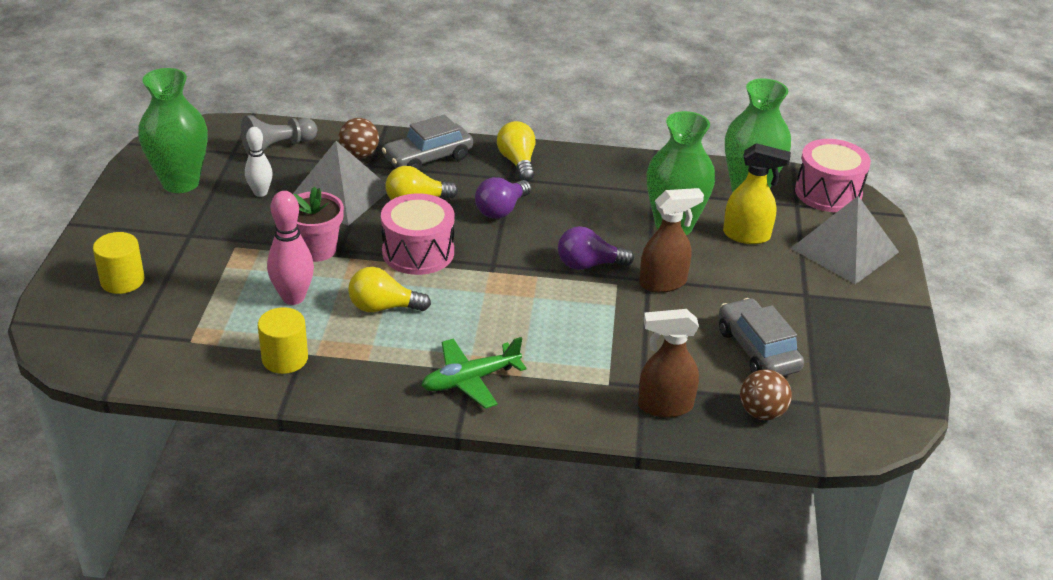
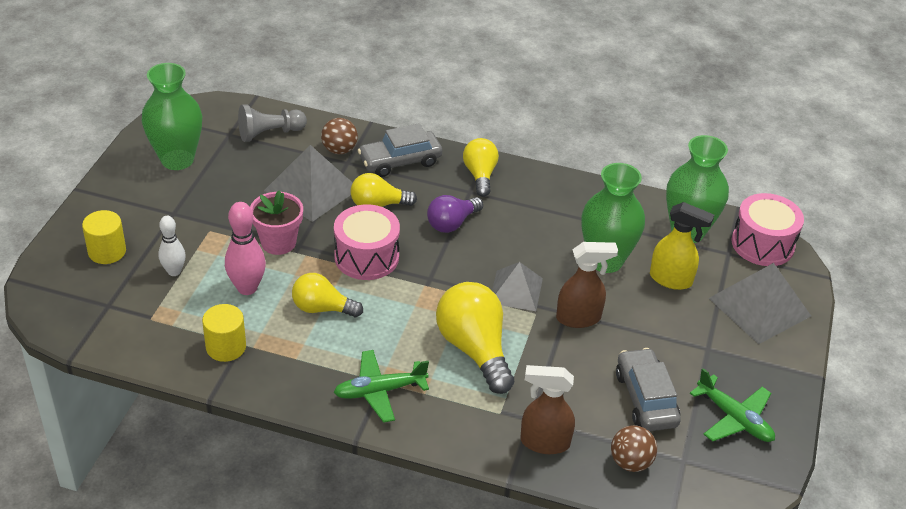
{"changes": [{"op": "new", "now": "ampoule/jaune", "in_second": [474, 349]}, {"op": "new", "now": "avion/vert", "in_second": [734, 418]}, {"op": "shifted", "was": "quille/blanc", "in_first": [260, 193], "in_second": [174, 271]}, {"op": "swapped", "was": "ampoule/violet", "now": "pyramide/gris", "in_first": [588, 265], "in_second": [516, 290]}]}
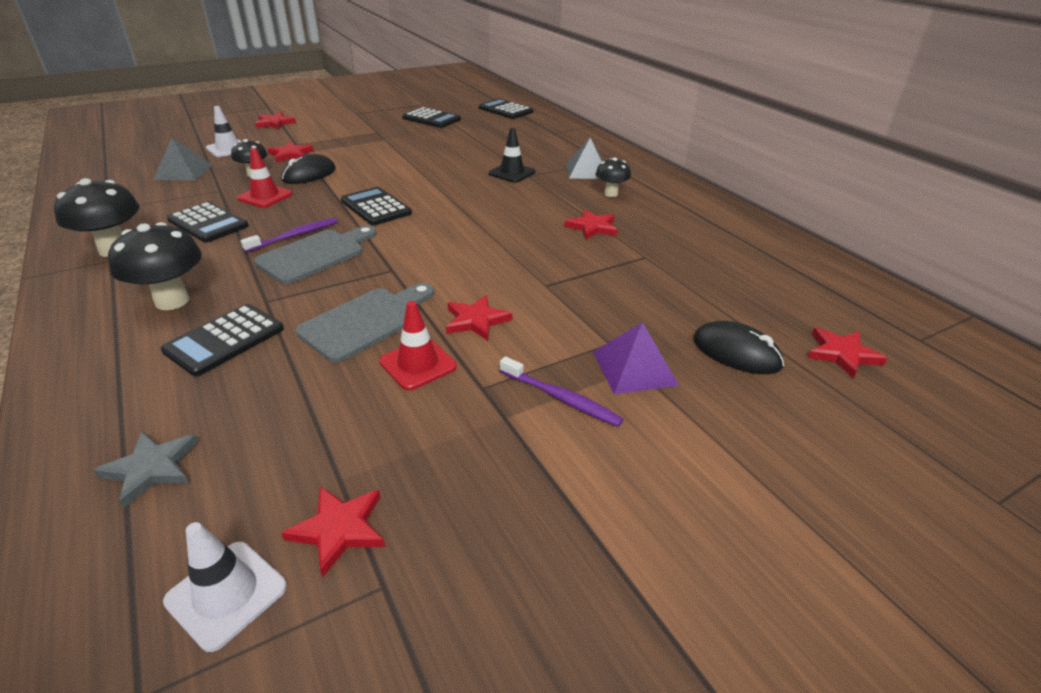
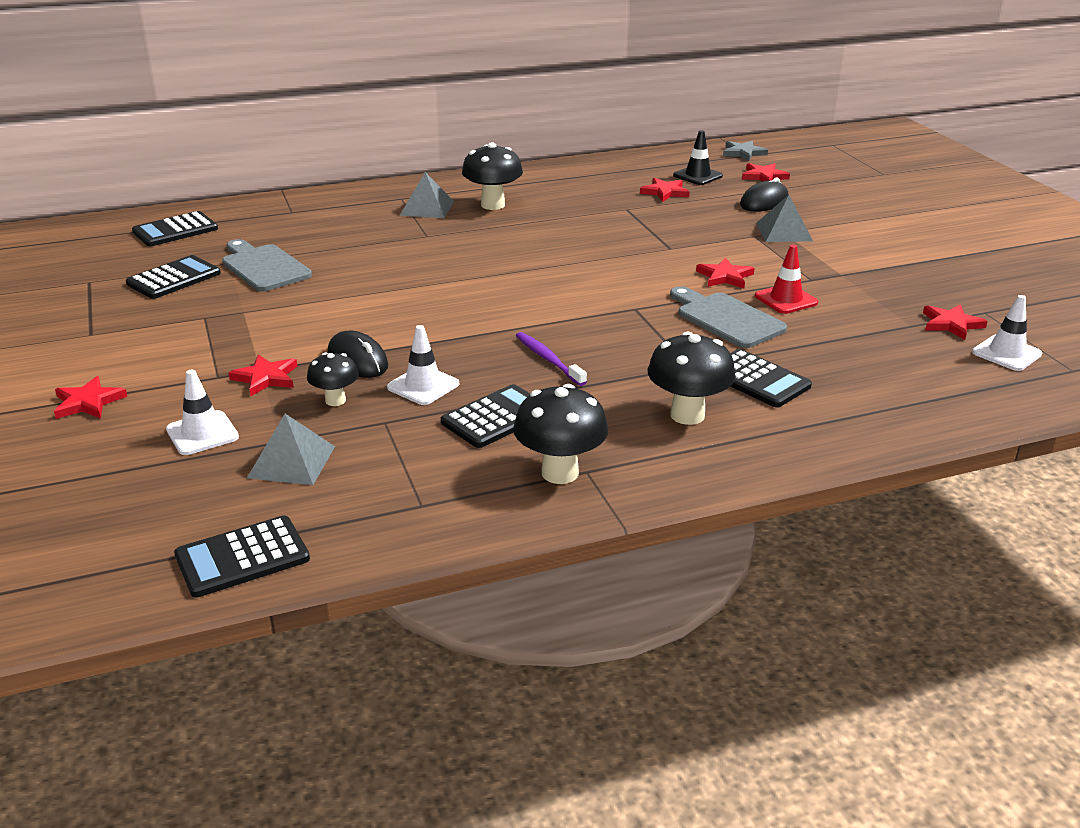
{"changes": [{"op": "gone", "was": "brosse à dents/violet", "in_first": [561, 398]}, {"op": "shifted", "was": "étoile/gris", "in_first": [151, 468], "in_second": [743, 153]}, {"op": "shifted", "was": "planche à découper/gris", "in_first": [315, 255], "in_second": [263, 267]}, {"op": "shifted", "was": "calculatrice/noir", "in_first": [376, 207], "in_second": [242, 557]}, {"op": "shifted", "was": "cône de chantier/noir", "in_first": [512, 173], "in_second": [697, 176]}, {"op": "shifted", "was": "étoile/rouge", "in_first": [592, 227], "in_second": [665, 192]}, {"op": "repainted", "was": "cône de chantier/rouge", "now": "cône de chantier/blanc", "in_first": [265, 196], "in_second": [423, 386]}, {"op": "repainted", "was": "pyramide/violet", "now": "pyramide/gris", "in_first": [634, 368], "in_second": [783, 232]}, {"op": "scaled", "was": "champignon/noir", "in_first": [611, 194], "in_second": [493, 205], "ratio": 1.66}]}
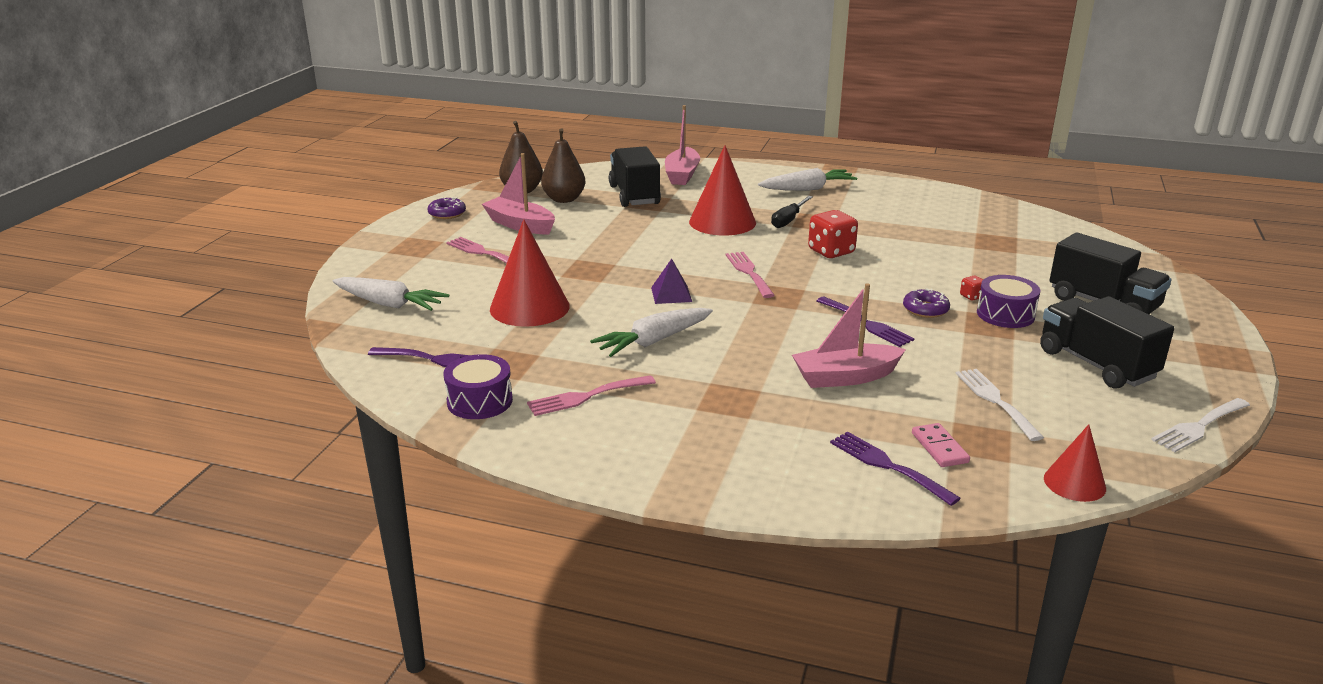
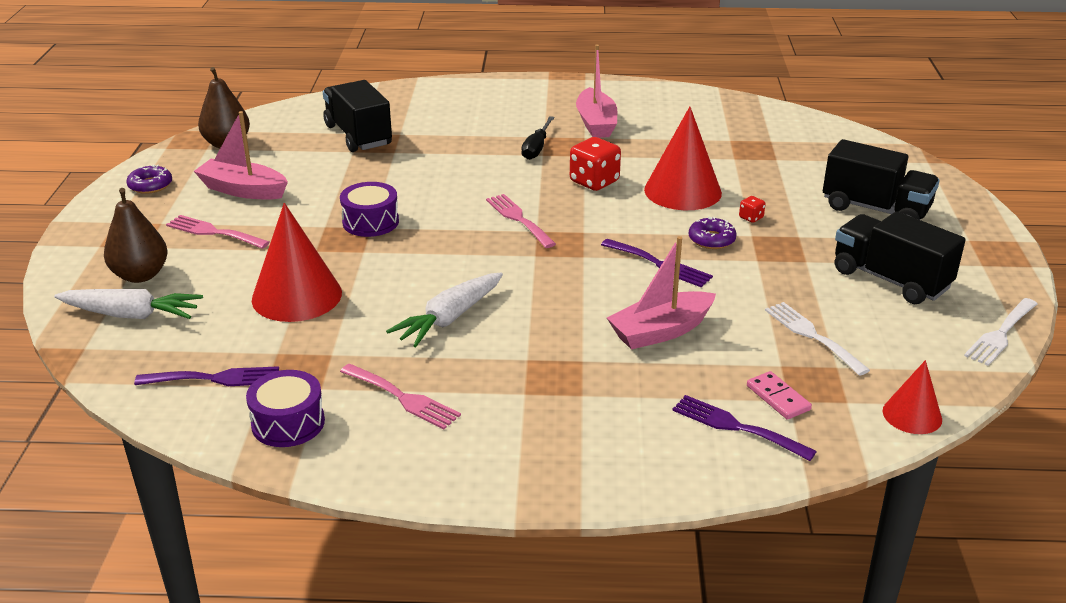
{"changes": [{"op": "gone", "was": "pyramide/violet", "in_first": [671, 294]}, {"op": "gone", "was": "carotte/blanc", "in_first": [808, 189]}, {"op": "shifted", "was": "poire/marron", "in_first": [564, 199], "in_second": [140, 275]}, {"op": "shifted", "was": "bateau/rose", "in_first": [682, 175], "in_second": [596, 123]}, {"op": "shifted", "was": "cône/rouge", "in_first": [722, 222], "in_second": [682, 191]}, {"op": "shifted", "was": "tambour/violet", "in_first": [1005, 314], "in_second": [370, 222]}, {"op": "rotated", "was": "fourchette/rose", "in_first": [586, 397], "in_second": [403, 398], "clockwise": -105}]}
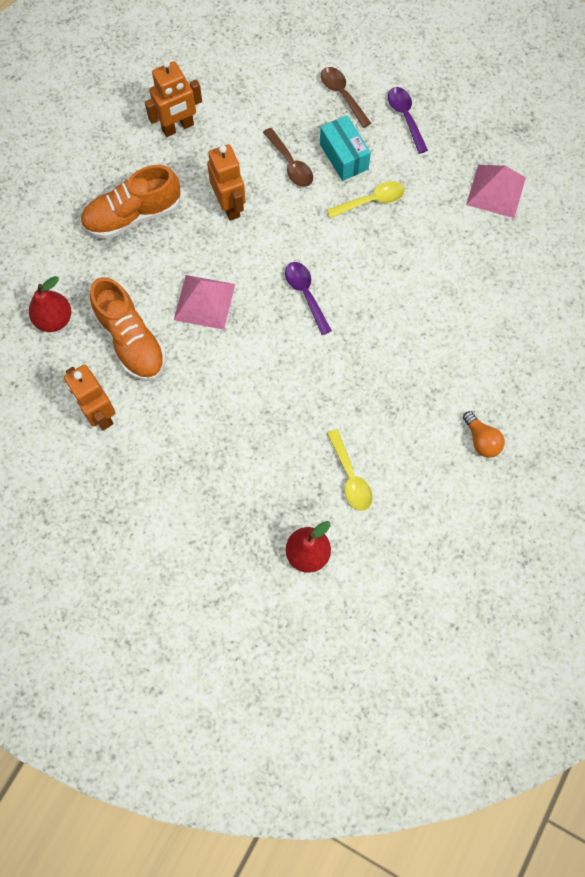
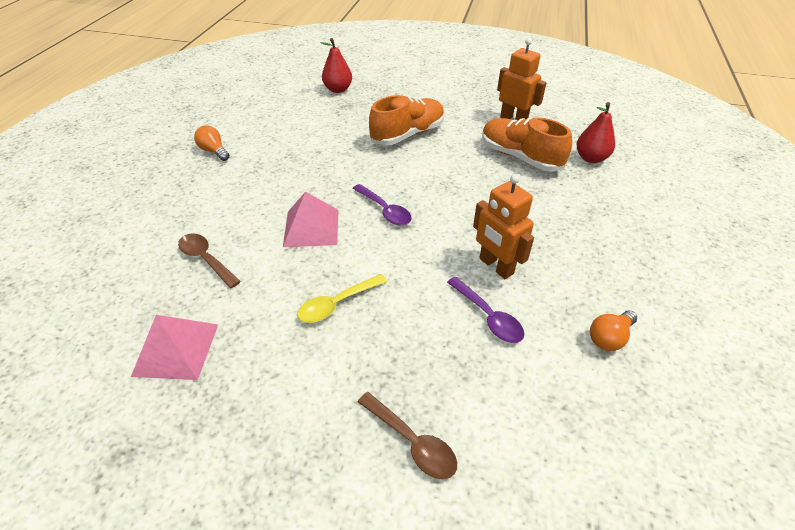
{"changes": [{"op": "gone", "was": "boîte/turquoise", "in_first": [343, 156]}, {"op": "gone", "was": "cuillère/jaune", "in_first": [350, 477]}, {"op": "shifted", "was": "chaussure/orange", "in_first": [133, 216], "in_second": [408, 134]}, {"op": "shifted", "was": "pyramide/rose", "in_first": [204, 302], "in_second": [311, 227]}, {"op": "shifted", "was": "cuillère/marron", "in_first": [290, 164], "in_second": [206, 259]}, {"op": "shifted", "was": "cuillère/violet", "in_first": [405, 117], "in_second": [488, 316]}, {"op": "swapped", "was": "robot/orange", "now": "ampoule/orange", "in_first": [178, 127], "in_second": [609, 337]}]}
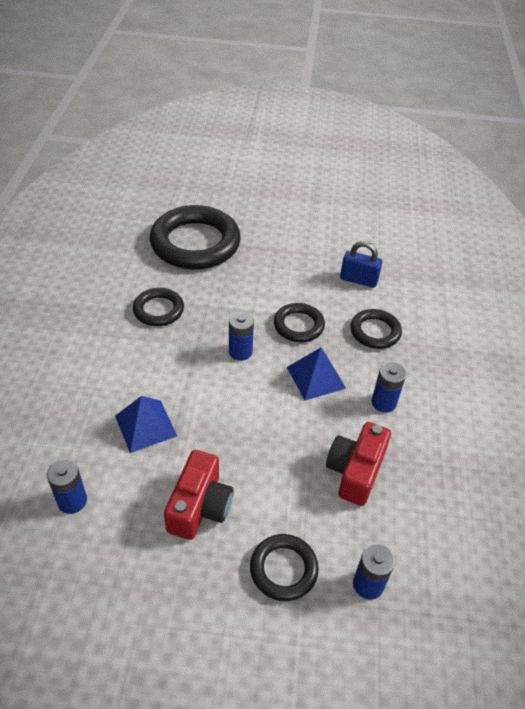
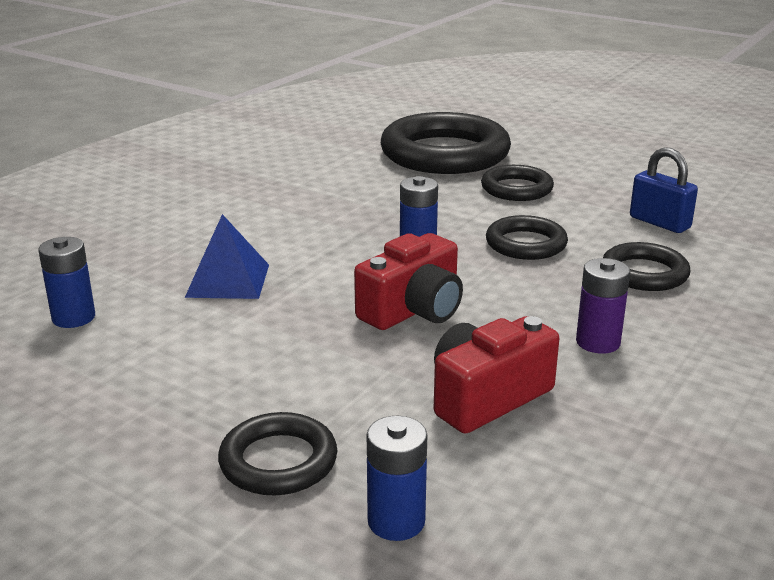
{"changes": [{"op": "gone", "was": "pyramide/bleu", "in_first": [316, 377]}, {"op": "shifted", "was": "anneau/noir", "in_first": [158, 310], "in_second": [516, 189]}, {"op": "shifted", "was": "appareil photo/rouge", "in_first": [200, 506], "in_second": [413, 310]}, {"op": "repainted", "was": "pile/bleu", "now": "pile/violet", "in_first": [383, 402], "in_second": [598, 342]}]}
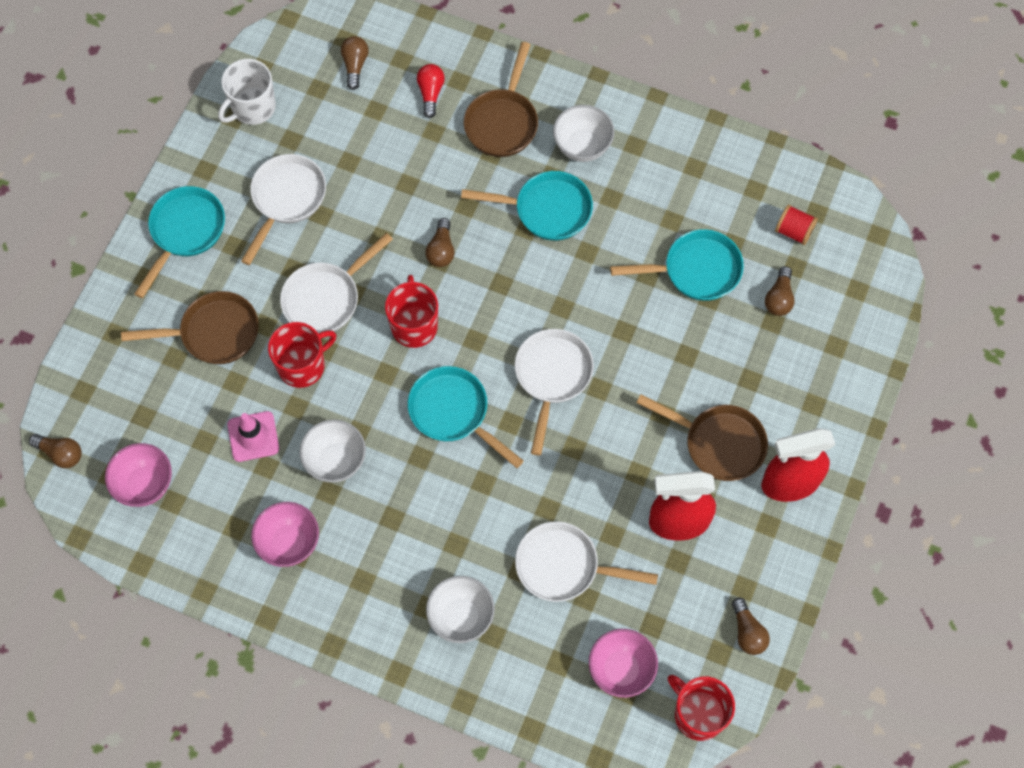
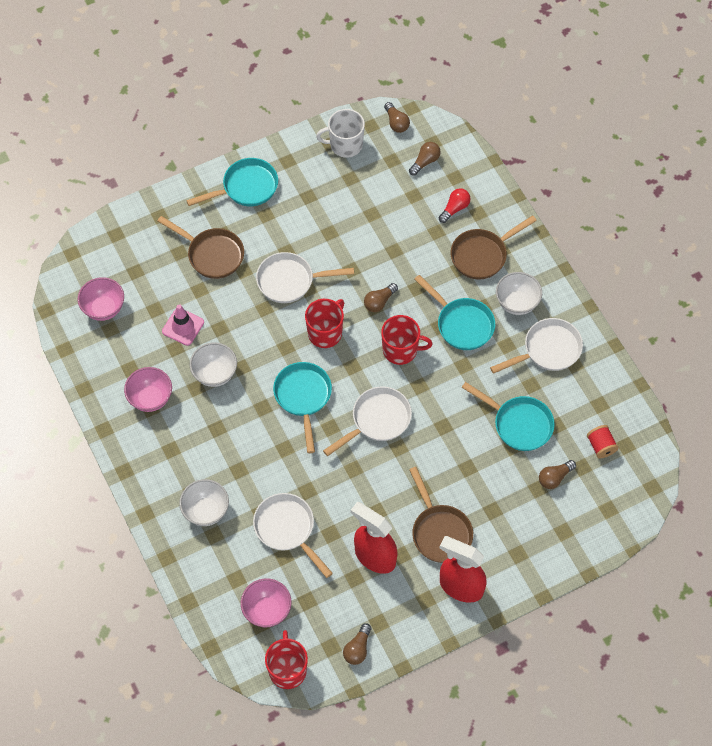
{"changes": [{"op": "shifted", "was": "ampoule/marron", "in_first": [60, 453], "in_second": [396, 123]}, {"op": "shifted", "was": "poêle/blanc", "in_first": [286, 199], "in_second": [547, 350]}, {"op": "shifted", "was": "tasse/rouge", "in_first": [302, 365], "in_second": [401, 350]}]}
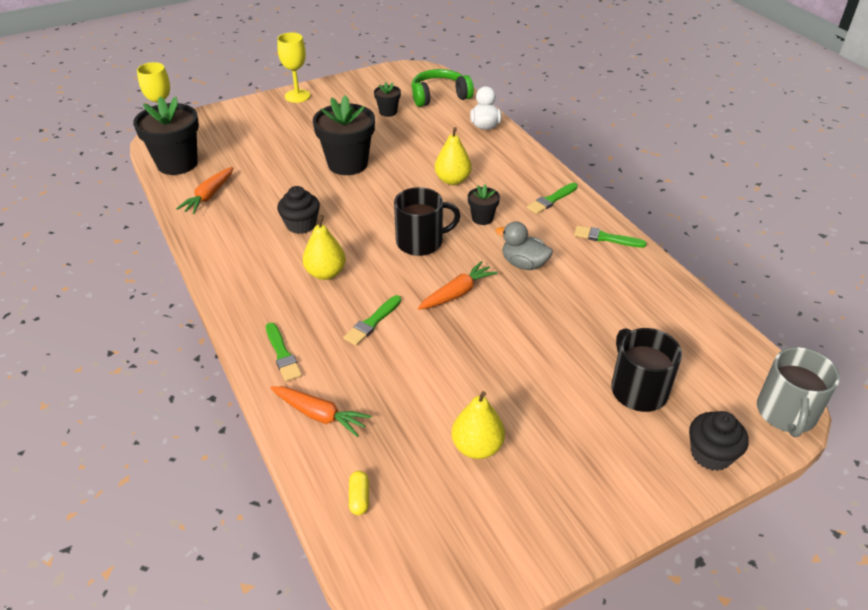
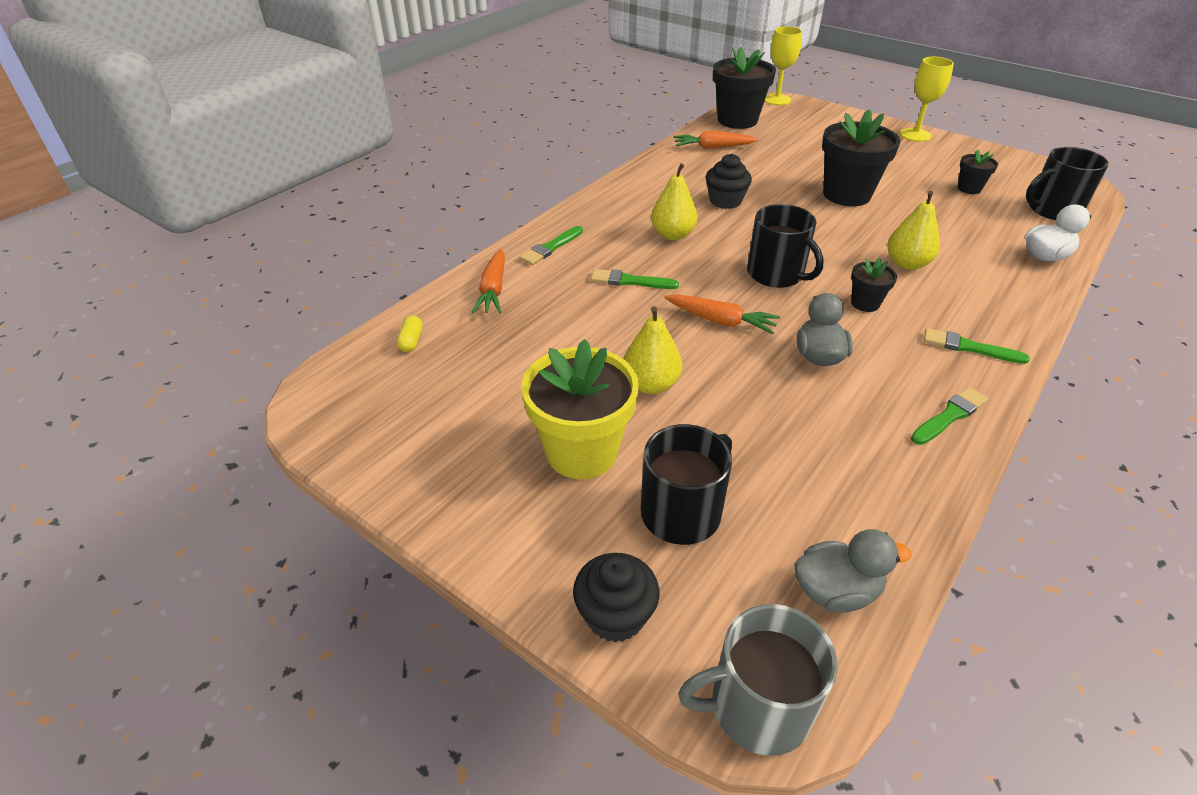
{"changes": [{"op": "new", "now": "pot de fleurs/jaune", "in_second": [581, 452]}, {"op": "new", "now": "canard/gris", "in_second": [835, 591]}, {"op": "shifted", "was": "poire/jaune", "in_first": [477, 447], "in_second": [650, 384]}, {"op": "swapped", "was": "casque audio/vert", "now": "tasse/noir", "in_first": [439, 96], "in_second": [1052, 210]}, {"op": "rotated", "was": "gélule/jaune", "in_first": [359, 498], "in_second": [411, 341], "clockwise": -60}, {"op": "rotated", "was": "pinceau/vert", "in_first": [606, 238], "in_second": [949, 416], "clockwise": 60}]}
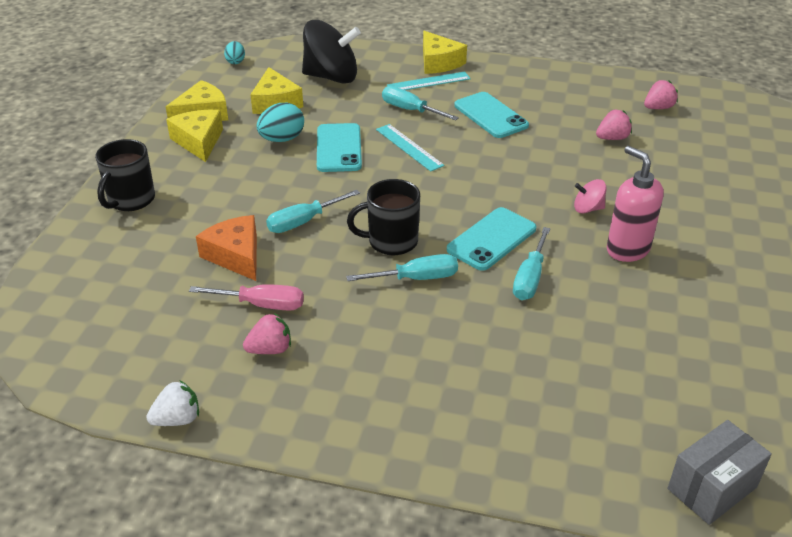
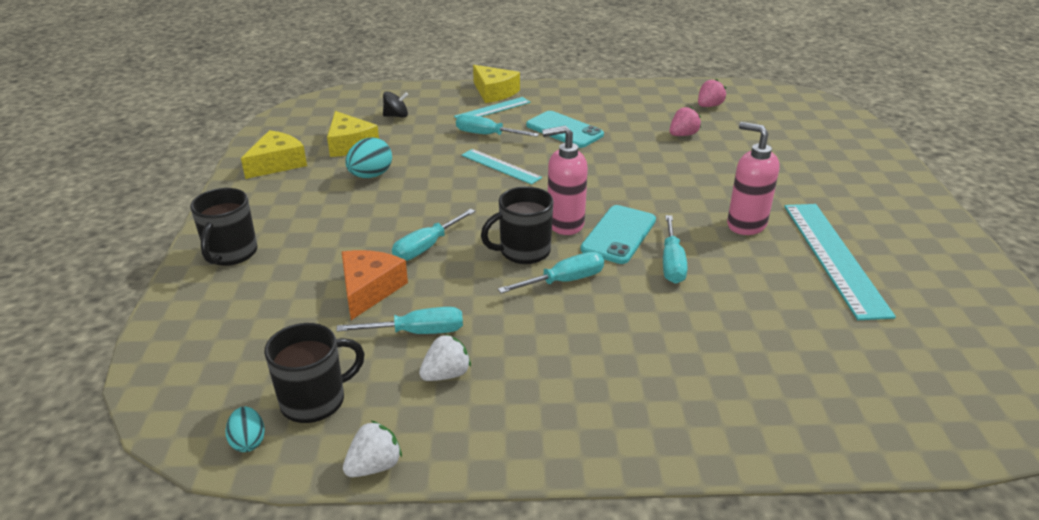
{"changes": [{"op": "gone", "was": "fromage/jaune", "in_first": [199, 141]}, {"op": "gone", "was": "téléphone/turquoise", "in_first": [339, 148]}, {"op": "gone", "was": "toupie/rose", "in_first": [588, 209]}, {"op": "gone", "was": "boîte/gris", "in_first": [712, 488]}, {"op": "new", "now": "tasse/noir", "in_second": [315, 401]}, {"op": "new", "now": "distributeur de savon/rose", "in_second": [564, 224]}, {"op": "new", "now": "règle/turquoise", "in_second": [834, 257]}, {"op": "shifted", "was": "œuf/turquoise", "in_first": [235, 61], "in_second": [248, 441]}, {"op": "repainted", "was": "tournevis/rose", "now": "tournevis/turquoise", "in_first": [261, 305], "in_second": [417, 332]}, {"op": "repainted", "was": "fraise/rose", "now": "fraise/blanc", "in_first": [270, 349], "in_second": [446, 374]}, {"op": "rotated", "was": "fromage/orange", "in_first": [236, 255], "in_second": [369, 289], "clockwise": 60}, {"op": "scaled", "was": "toupie/noir", "in_first": [331, 77], "in_second": [396, 116], "ratio": 0.45}]}
